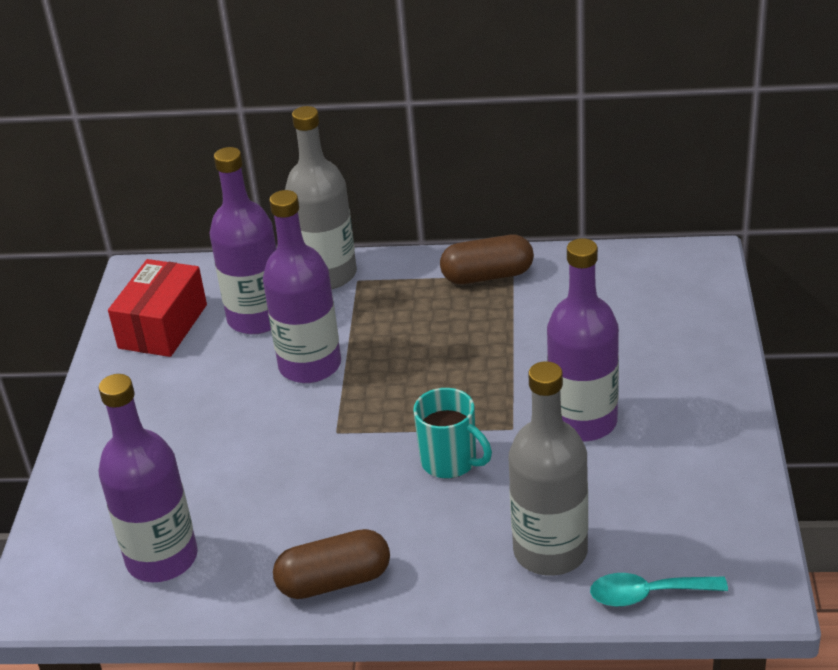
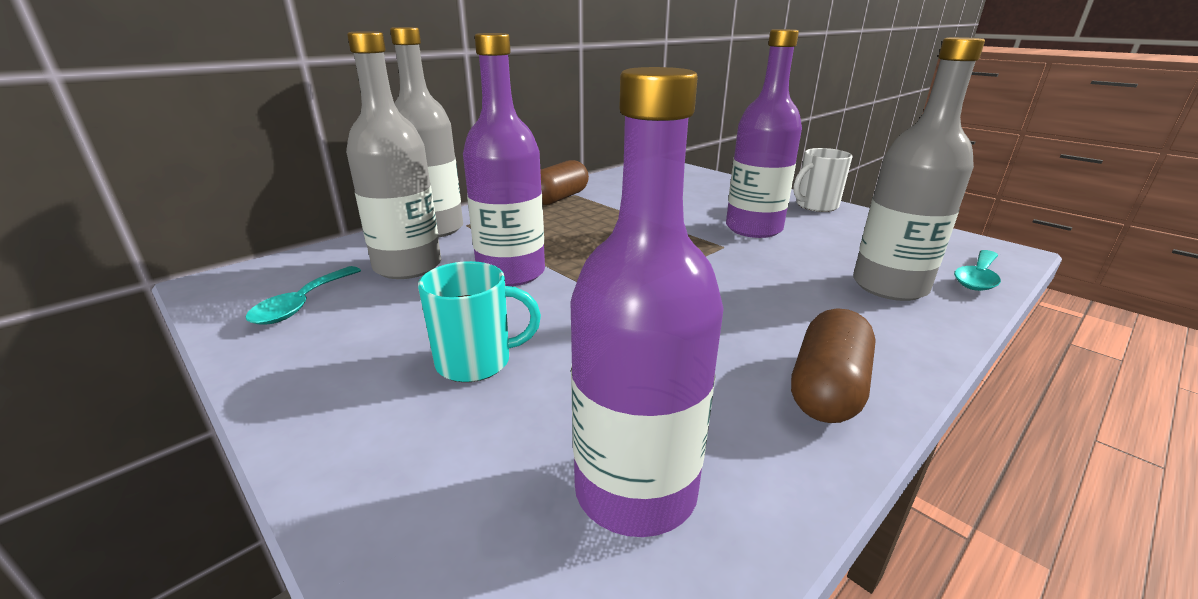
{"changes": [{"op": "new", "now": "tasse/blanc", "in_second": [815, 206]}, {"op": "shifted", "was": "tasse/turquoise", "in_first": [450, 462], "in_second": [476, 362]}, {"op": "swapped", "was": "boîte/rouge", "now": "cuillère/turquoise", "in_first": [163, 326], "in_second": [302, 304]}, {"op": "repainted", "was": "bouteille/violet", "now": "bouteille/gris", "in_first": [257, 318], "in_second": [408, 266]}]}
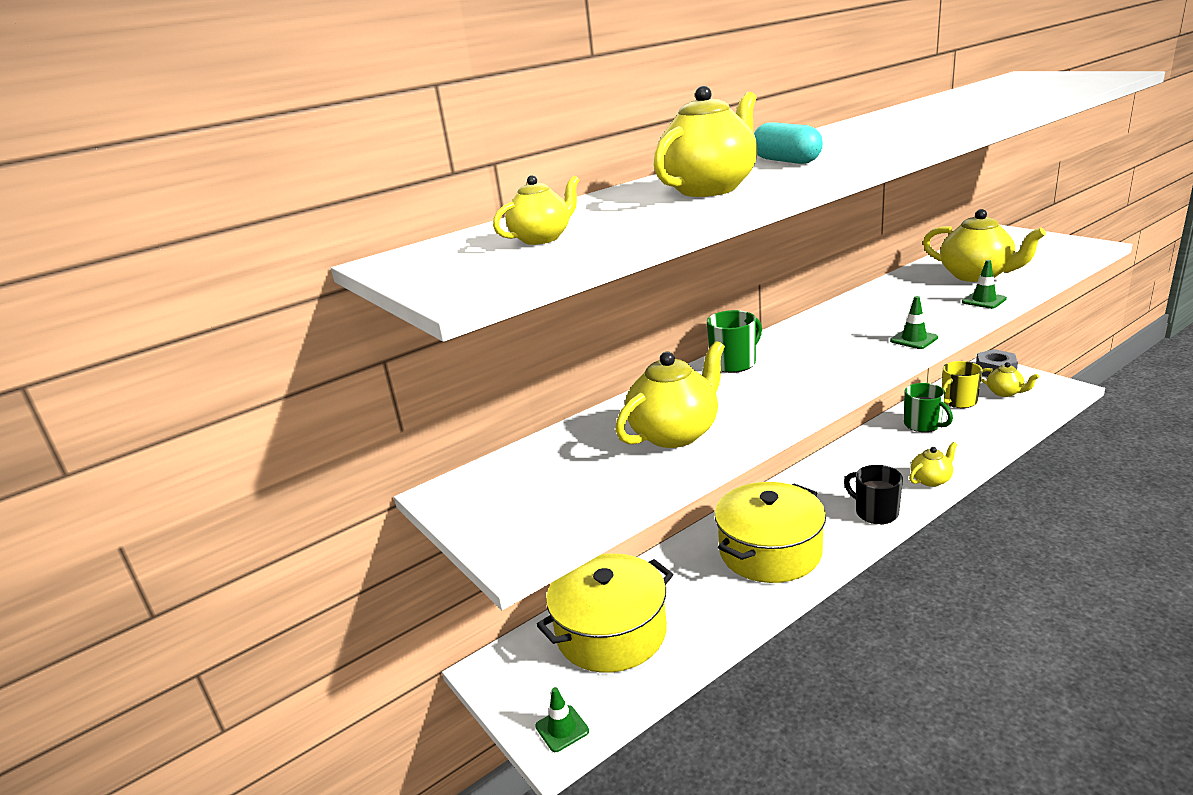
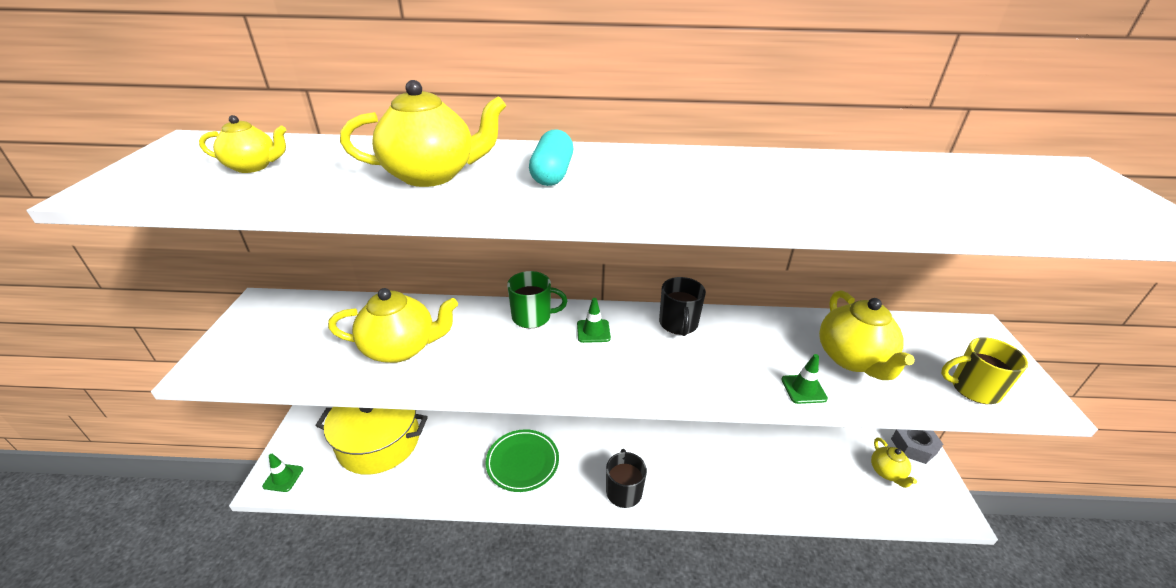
{"changes": [{"op": "gone", "was": "tasse/vert", "in_first": [923, 425]}, {"op": "gone", "was": "théière/jaune", "in_first": [931, 480]}, {"op": "new", "now": "tasse/noir", "in_second": [678, 324]}, {"op": "shifted", "was": "cône de chantier/vert", "in_first": [914, 339], "in_second": [593, 331]}, {"op": "shifted", "was": "tasse/jaune", "in_first": [958, 401], "in_second": [973, 388]}, {"op": "swapped", "was": "marmite/jaune", "now": "assiette/vert", "in_first": [770, 551], "in_second": [522, 462]}]}
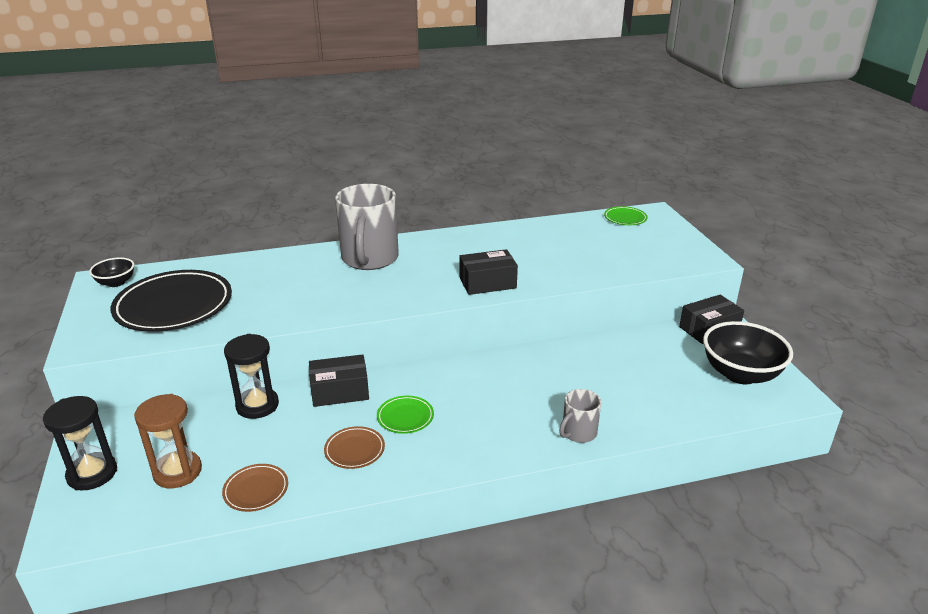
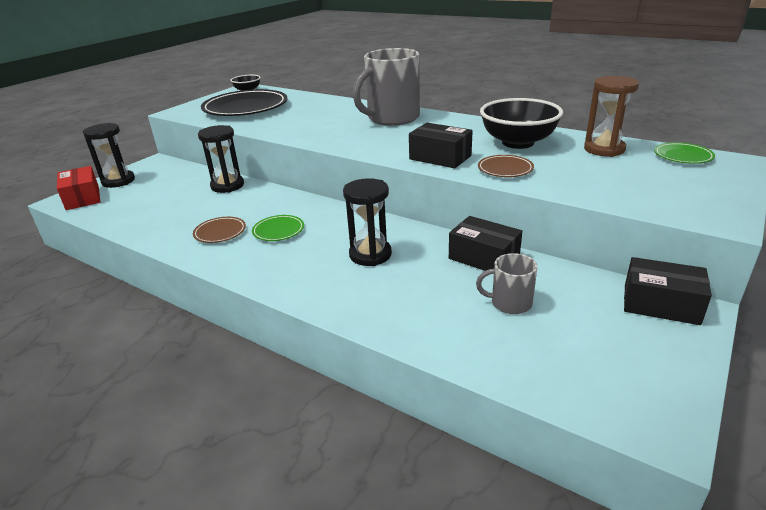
{"changes": [{"op": "new", "now": "boîte/rouge", "in_second": [82, 198]}, {"op": "new", "now": "sablier/noir", "in_second": [370, 254]}, {"op": "shifted", "was": "sablier/marron", "in_first": [177, 472], "in_second": [604, 149]}, {"op": "shifted", "was": "assiette/marron", "in_first": [256, 490], "in_second": [505, 169]}, {"op": "shifted", "was": "boîte/noir", "in_first": [340, 391], "in_second": [484, 258]}, {"op": "shifted", "was": "tasse/gris", "in_first": [578, 433], "in_second": [509, 303]}, {"op": "shifted", "was": "bol/noir", "in_first": [740, 374], "in_second": [518, 143]}]}
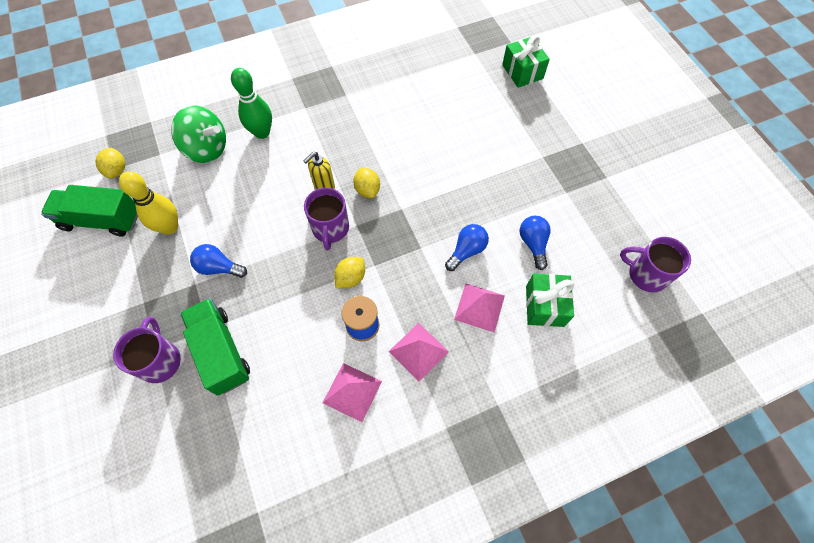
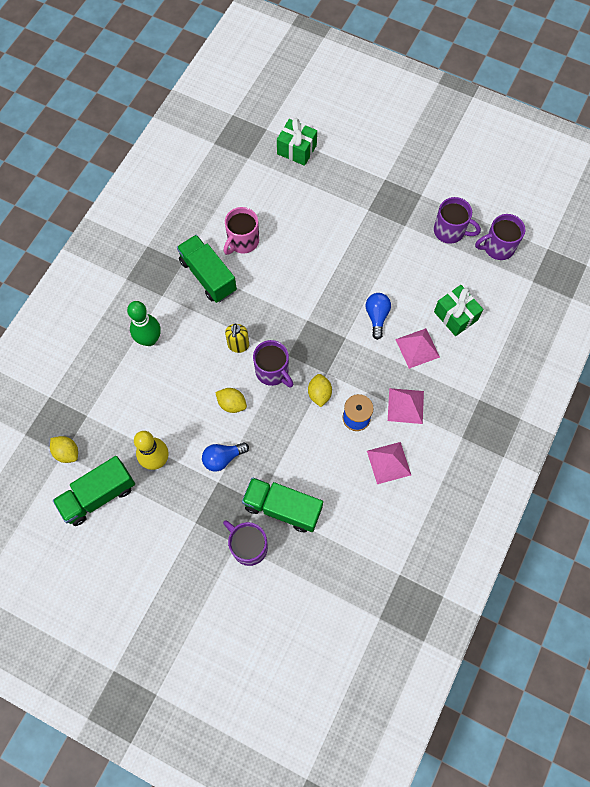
{"changes": [{"op": "gone", "was": "toupie/vert", "in_first": [207, 149]}, {"op": "gone", "was": "ampoule/bleu", "in_first": [533, 244]}, {"op": "new", "now": "camion/vert", "in_second": [208, 276]}, {"op": "new", "now": "tasse/rose", "in_second": [242, 241]}, {"op": "new", "now": "tasse/violet", "in_second": [450, 231]}, {"op": "shifted", "was": "citron/jaune", "in_first": [367, 190], "in_second": [232, 404]}]}
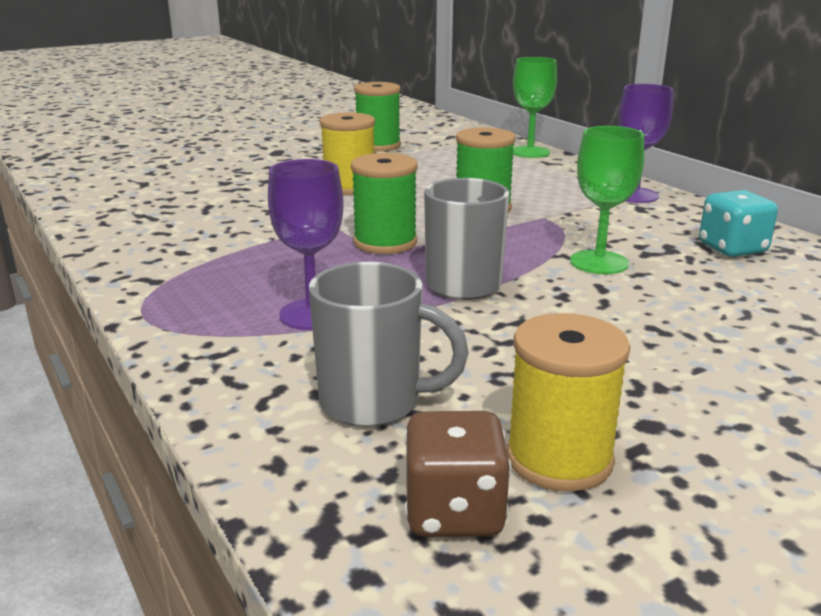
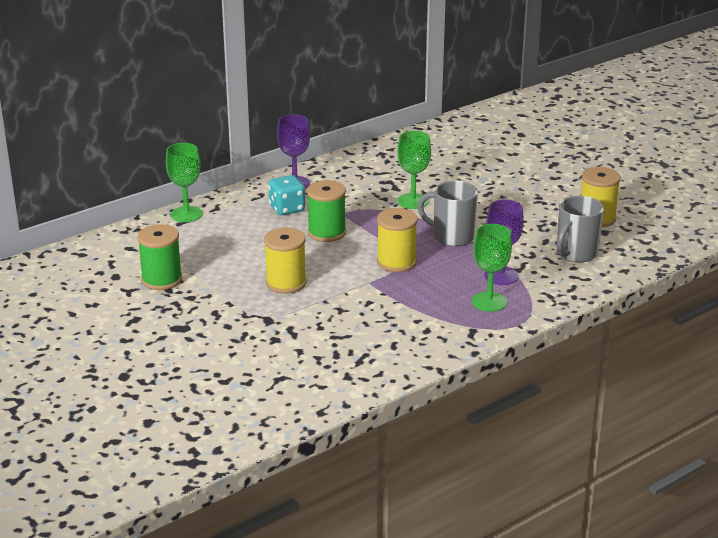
{"changes": [{"op": "gone", "was": "dé/marron", "in_first": [454, 512]}, {"op": "new", "now": "verre à pied/vert", "in_second": [489, 302]}, {"op": "shifted", "was": "dé/turquoise", "in_first": [732, 249], "in_second": [287, 209]}, {"op": "repainted", "was": "bobine/vert", "now": "bobine/jaune", "in_first": [385, 242], "in_second": [396, 262]}, {"op": "rotated", "was": "tasse/gris", "in_first": [374, 402], "in_second": [575, 254], "clockwise": -150}]}
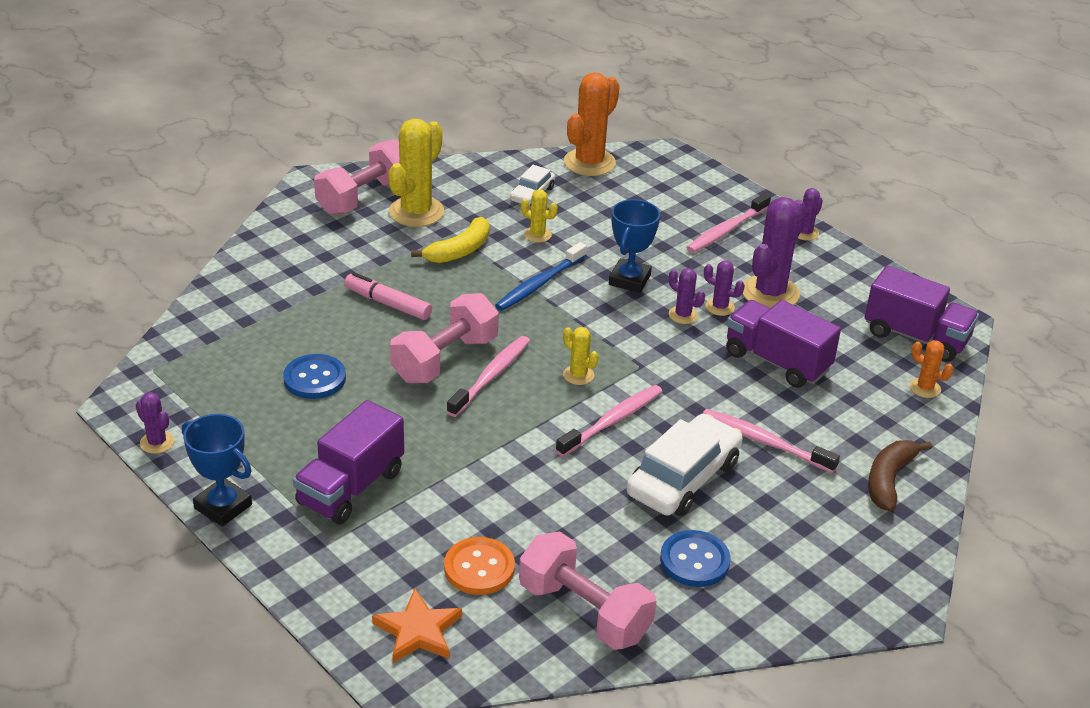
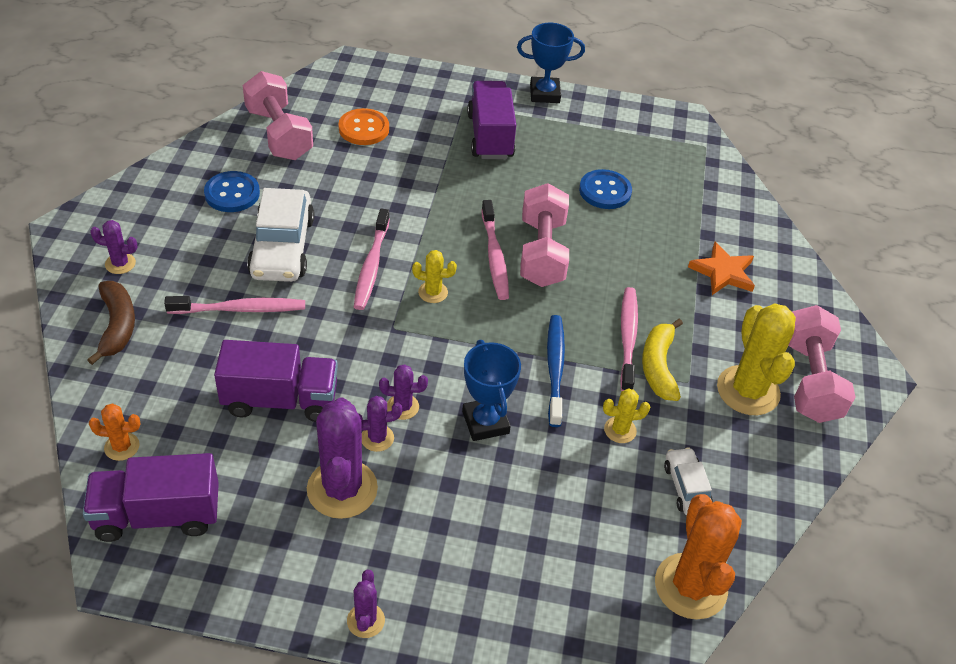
{"changes": [{"op": "gone", "was": "feutre/rose", "in_first": [388, 304]}, {"op": "shifted", "was": "cactus/violet", "in_first": [157, 442], "in_second": [120, 263]}, {"op": "shifted", "was": "étoile/orange", "in_first": [418, 631], "in_second": [723, 272]}, {"op": "shifted", "was": "brosse à dents/rose", "in_first": [726, 230], "in_second": [628, 338]}, {"op": "rotated", "was": "haltère/rose", "in_first": [584, 611], "in_second": [279, 134], "clockwise": 60}]}
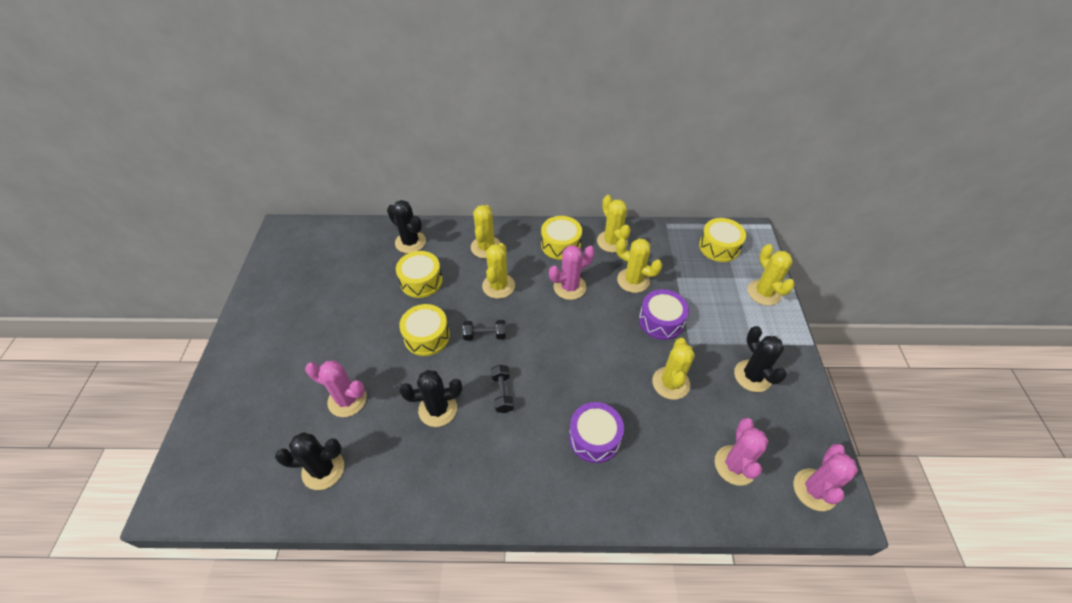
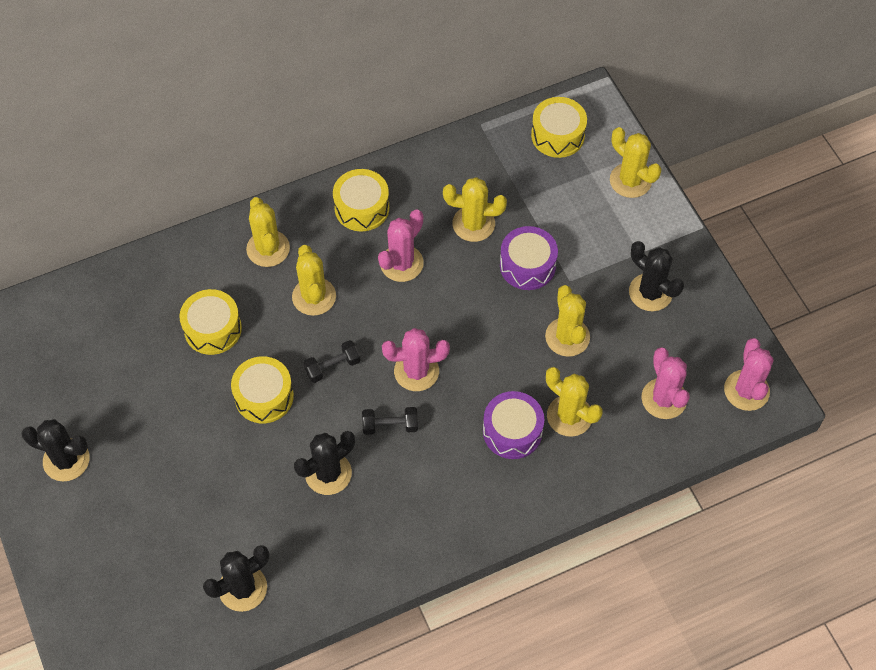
{"changes": [{"op": "shifted", "was": "cactus/rose", "in_first": [347, 400], "in_second": [416, 371]}, {"op": "shifted", "was": "cactus/noir", "in_first": [410, 242], "in_second": [66, 460]}, {"op": "shifted", "was": "cactus/jaune", "in_first": [612, 241], "in_second": [569, 416]}, {"op": "rotated", "was": "haltère/noir", "in_first": [502, 393], "in_second": [390, 426], "clockwise": -60}]}
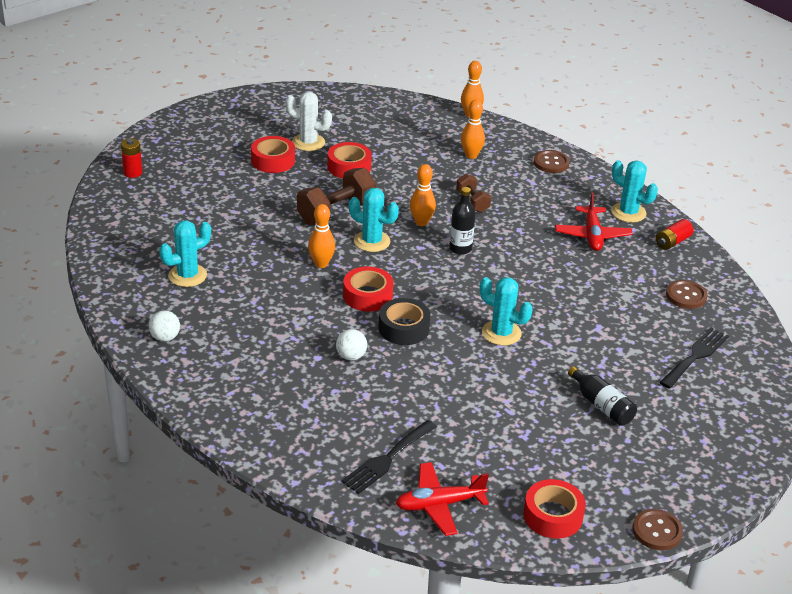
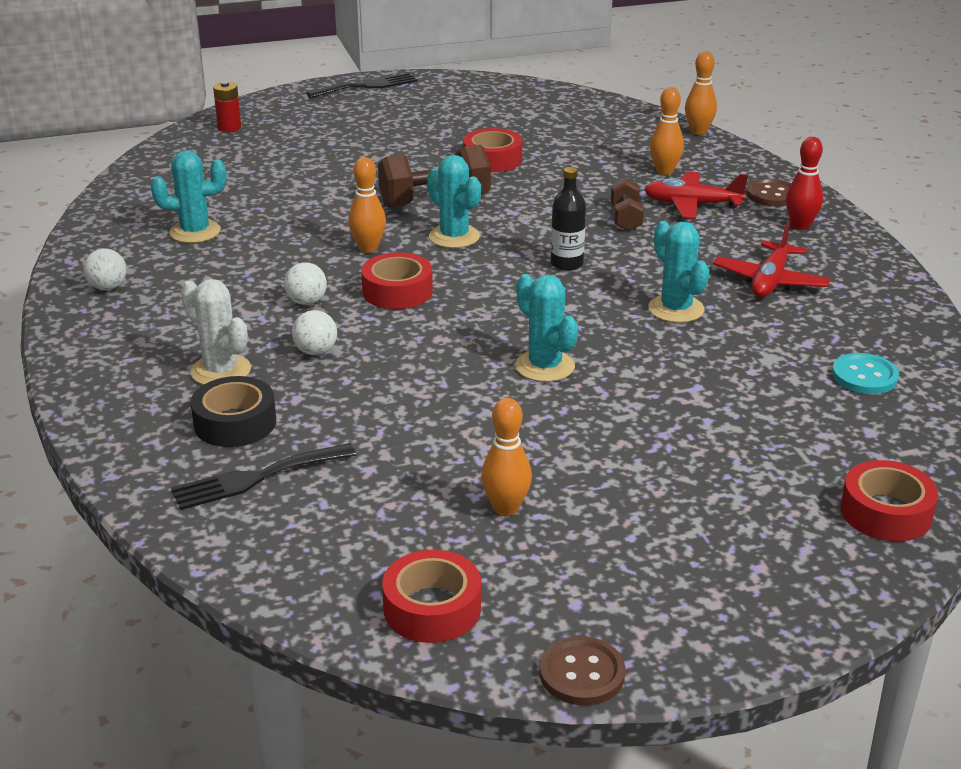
{"changes": [{"op": "gone", "was": "bouteille/noir", "in_first": [601, 405]}, {"op": "gone", "was": "pile/rouge", "in_first": [672, 242]}, {"op": "new", "now": "balle/blanc", "in_second": [306, 302]}, {"op": "new", "now": "quille/rouge", "in_second": [800, 226]}, {"op": "shifted", "was": "ruban adhésif/rouge", "in_first": [273, 161], "in_second": [886, 512]}, {"op": "shifted", "was": "cactus/blanc", "in_first": [308, 142], "in_second": [221, 371]}, {"op": "shifted", "was": "ruban adhésif/noir", "in_first": [403, 328], "in_second": [235, 423]}, {"op": "shifted", "was": "avion/rouge", "in_first": [439, 505], "in_second": [692, 204]}, {"op": "shifted", "was": "quille/orange", "in_first": [421, 222], "in_second": [506, 508]}, {"op": "shifted", "was": "cactus/turquoise", "in_first": [628, 212], "in_second": [676, 309]}, {"op": "shifted", "was": "fourchette/noir", "in_first": [695, 356], "in_second": [367, 86]}, {"op": "repainted", "was": "bouton/marron", "now": "bouton/turquoise", "in_first": [686, 296], "in_second": [864, 376]}]}
